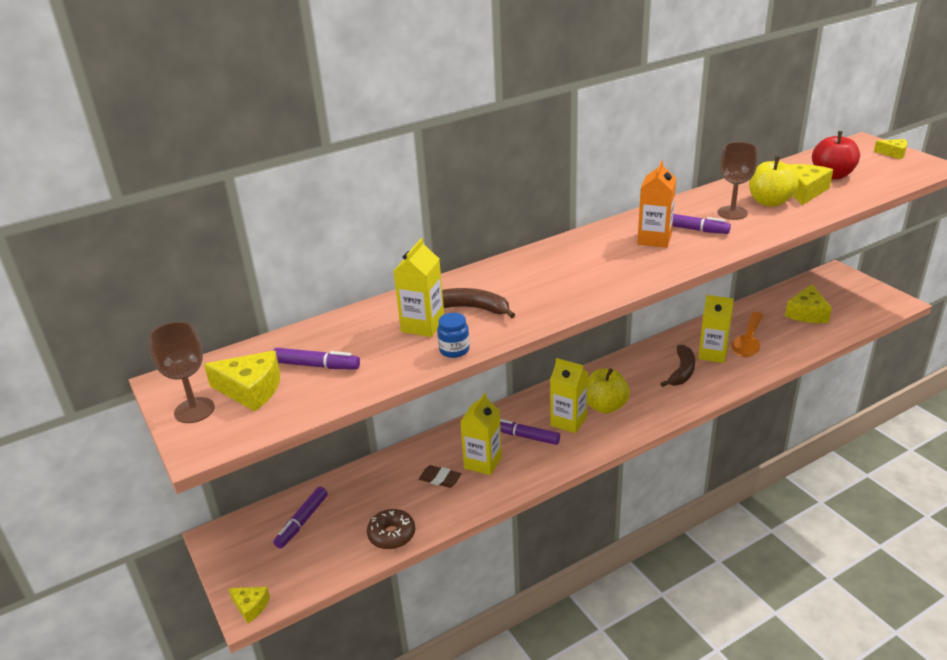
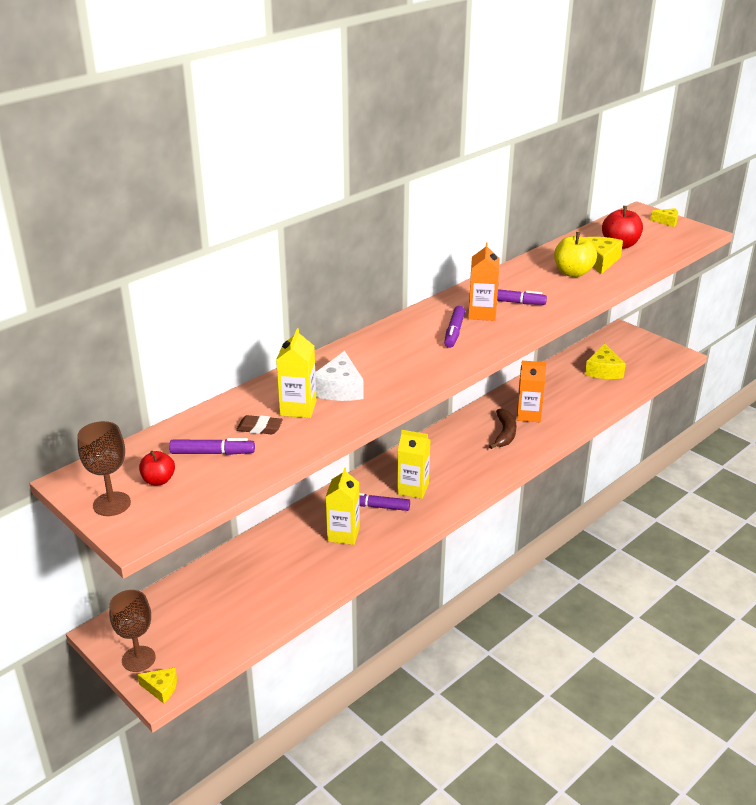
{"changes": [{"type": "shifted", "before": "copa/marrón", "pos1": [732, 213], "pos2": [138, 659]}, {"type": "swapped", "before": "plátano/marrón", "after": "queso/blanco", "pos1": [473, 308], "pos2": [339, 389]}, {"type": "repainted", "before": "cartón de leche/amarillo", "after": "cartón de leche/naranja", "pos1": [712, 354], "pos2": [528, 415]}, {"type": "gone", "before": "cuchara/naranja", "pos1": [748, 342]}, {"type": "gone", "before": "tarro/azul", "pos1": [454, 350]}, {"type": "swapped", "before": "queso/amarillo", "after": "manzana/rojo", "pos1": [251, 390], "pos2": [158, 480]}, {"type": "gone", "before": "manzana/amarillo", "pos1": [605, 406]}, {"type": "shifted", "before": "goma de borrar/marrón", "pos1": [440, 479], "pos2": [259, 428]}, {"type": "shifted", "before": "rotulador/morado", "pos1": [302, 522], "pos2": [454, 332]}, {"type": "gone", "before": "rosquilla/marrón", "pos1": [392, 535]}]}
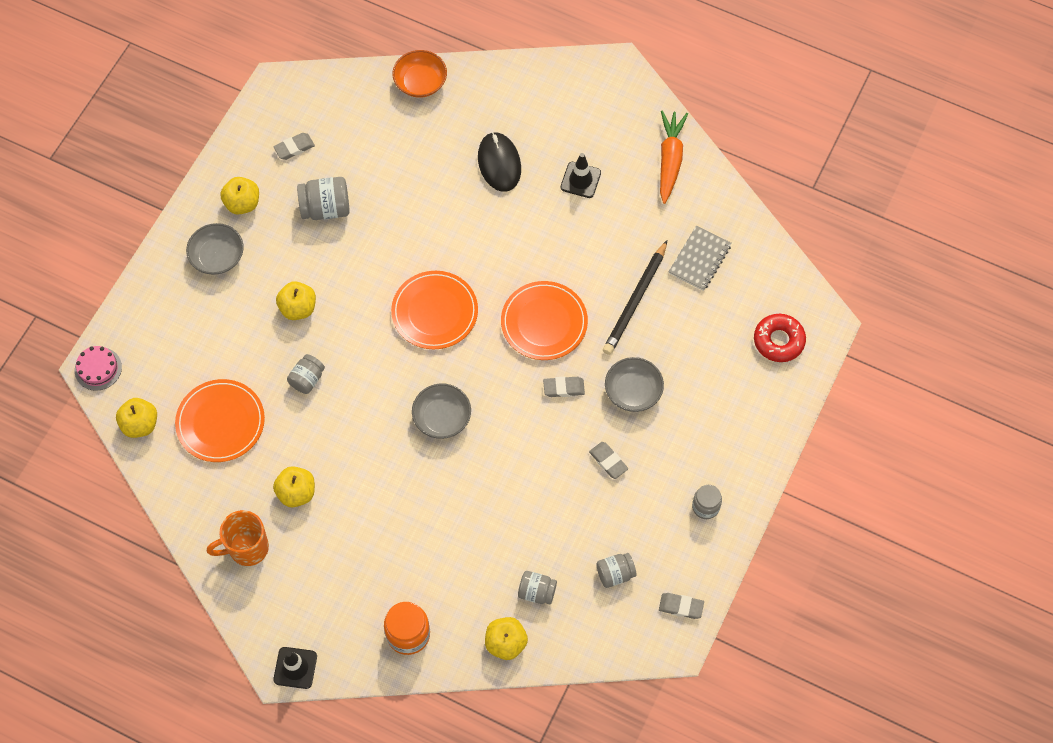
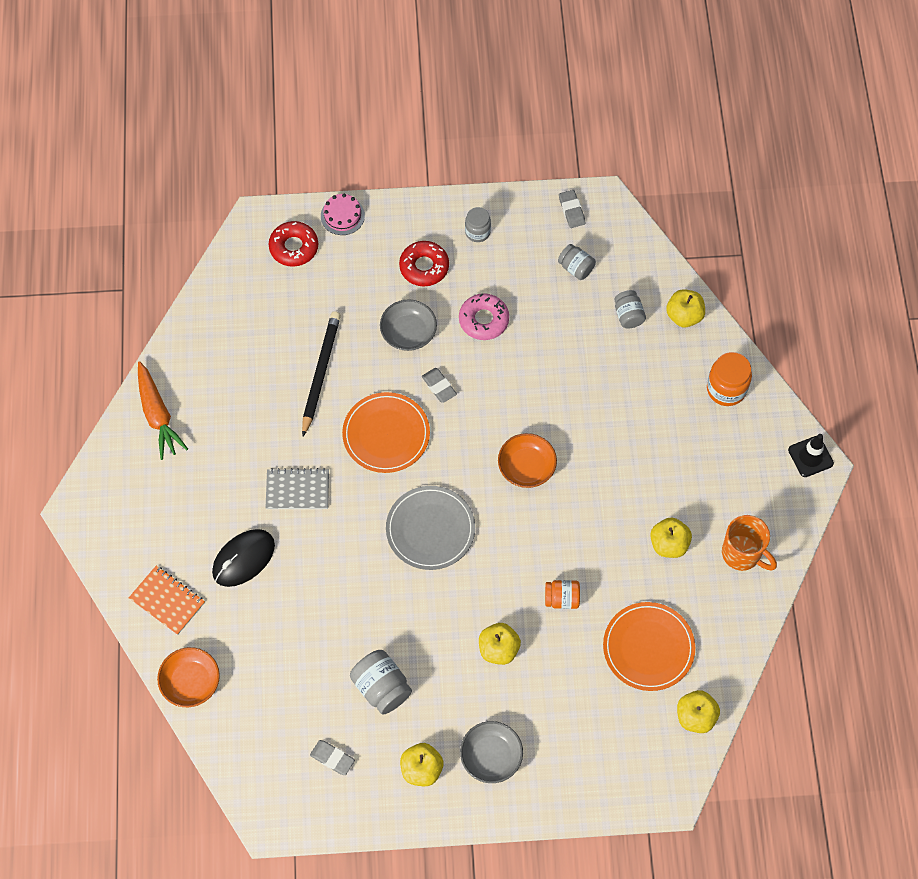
{"changes": [{"type": "rotated", "before": "zanahoria/naranja", "pos1": [670, 160], "pos2": [158, 415], "turn": -90}, {"type": "gone", "before": "cono de tráfico/negro", "pos1": [580, 180]}, {"type": "shifted", "before": "cuaderno/gris", "pos1": [700, 259], "pos2": [297, 490]}, {"type": "rotated", "before": "lápiz/negro", "pos1": [635, 300], "pos2": [320, 373], "turn": -75}, {"type": "repainted", "before": "plato/naranja", "after": "plato/gris", "pos1": [435, 312], "pos2": [430, 529]}, {"type": "shifted", "before": "tarta/rosa", "pos1": [98, 368], "pos2": [342, 216]}, {"type": "repainted", "before": "tarro/gris", "after": "tarro/naranja", "pos1": [307, 379], "pos2": [562, 599]}, {"type": "repainted", "before": "cuenco/gris", "after": "cuenco/naranja", "pos1": [442, 417], "pos2": [526, 467]}, {"type": "swapped", "before": "goma de borrar/gris", "after": "rosquilla/rosa", "pos1": [608, 461], "pos2": [483, 320]}, {"type": "new", "after": "rosquilla/rojo", "pos2": [424, 267]}, {"type": "new", "after": "cuaderno/naranja", "pos2": [167, 601]}]}
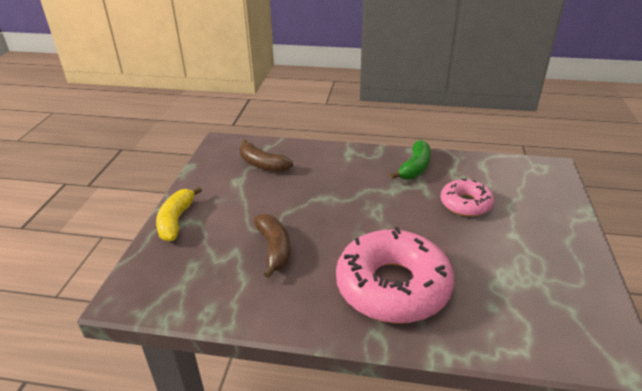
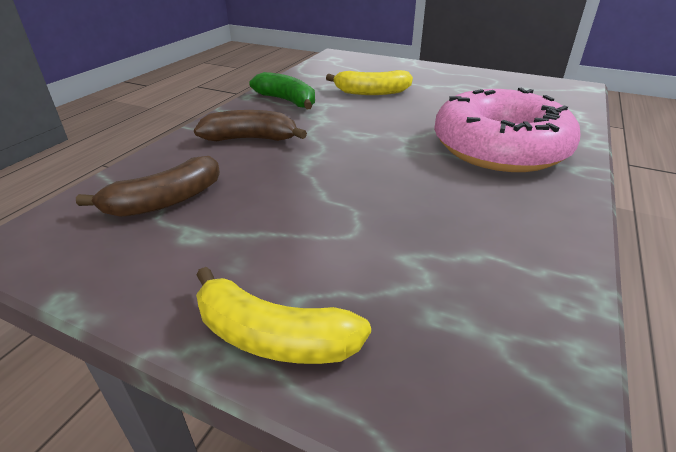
{"changes": [{"type": "swapped", "before": "rosquilla/rosa", "after": "plátano/amarillo", "pos1": [465, 204], "pos2": [371, 92]}, {"type": "shifted", "before": "plátano/marrón", "pos1": [274, 249], "pos2": [251, 139]}]}
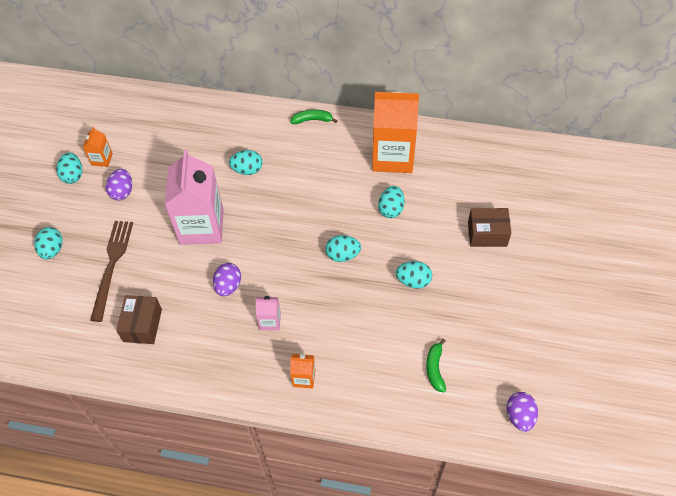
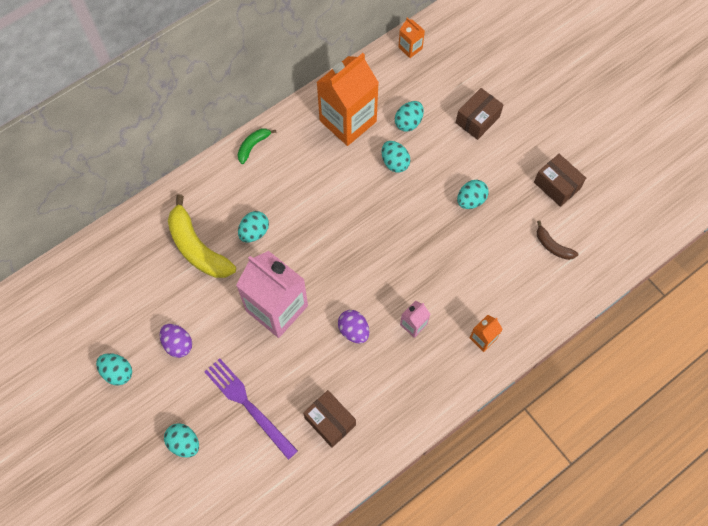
{"changes": [{"type": "shifted", "before": "cartón de leche/naranja", "pos1": [102, 159], "pos2": [410, 48]}, {"type": "repainted", "before": "tenedor/marrón", "after": "tenedor/morado", "pos1": [112, 265], "pos2": [248, 405]}, {"type": "shifted", "before": "huevo/turquesa", "pos1": [342, 255], "pos2": [408, 122]}, {"type": "repainted", "before": "plátano/verde", "after": "plátano/marrón", "pos1": [435, 368], "pos2": [552, 246]}, {"type": "gone", "before": "huevo/morado", "pos1": [519, 416]}, {"type": "new", "after": "caja/marrón", "pos2": [557, 185]}, {"type": "new", "after": "plátano/amarillo", "pos2": [197, 248]}]}
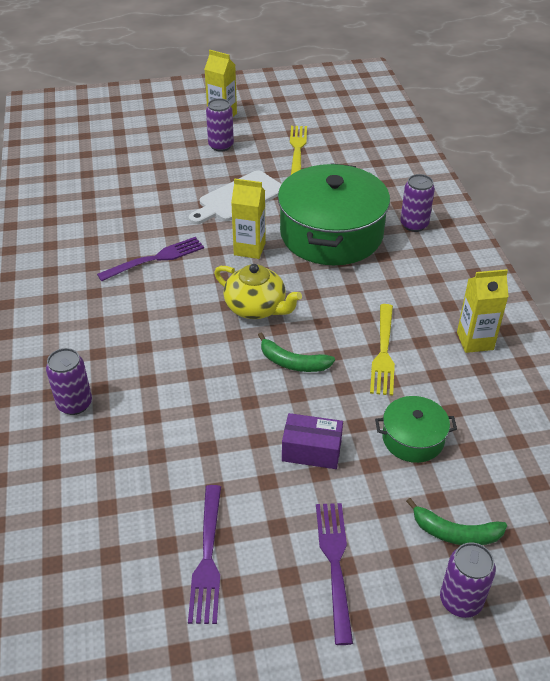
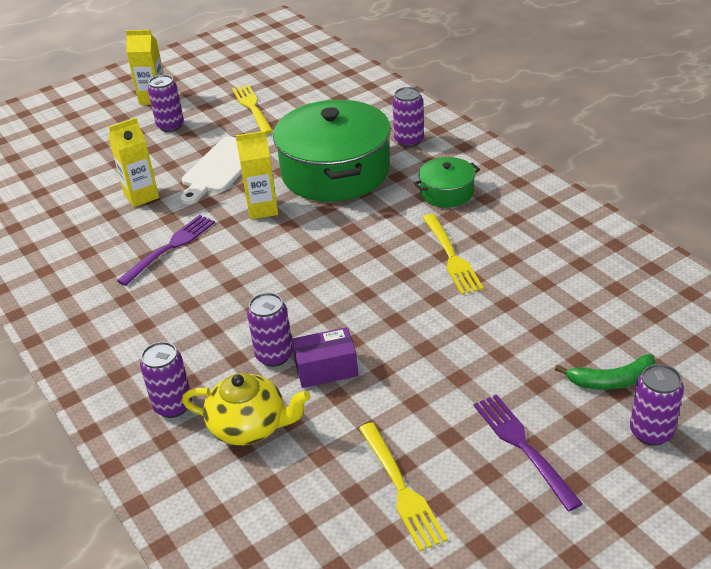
{"changes": [{"type": "shifted", "before": "tetera/amarillo", "pos1": [256, 308], "pos2": [249, 426]}, {"type": "shifted", "before": "cartón de leche/amarillo", "pos1": [475, 341], "pos2": [141, 196]}, {"type": "gone", "before": "plátano/verde", "pos1": [292, 362]}, {"type": "shifted", "before": "olla/verde", "pos1": [413, 438], "pos2": [447, 192]}, {"type": "shifted", "before": "caja/morado", "pos1": [311, 450], "pos2": [326, 369]}, {"type": "repainted", "before": "tenedor/morado", "after": "tenedor/amarillo", "pos1": [207, 557], "pos2": [401, 488]}, {"type": "new", "after": "lata/morado", "pos2": [274, 356]}]}
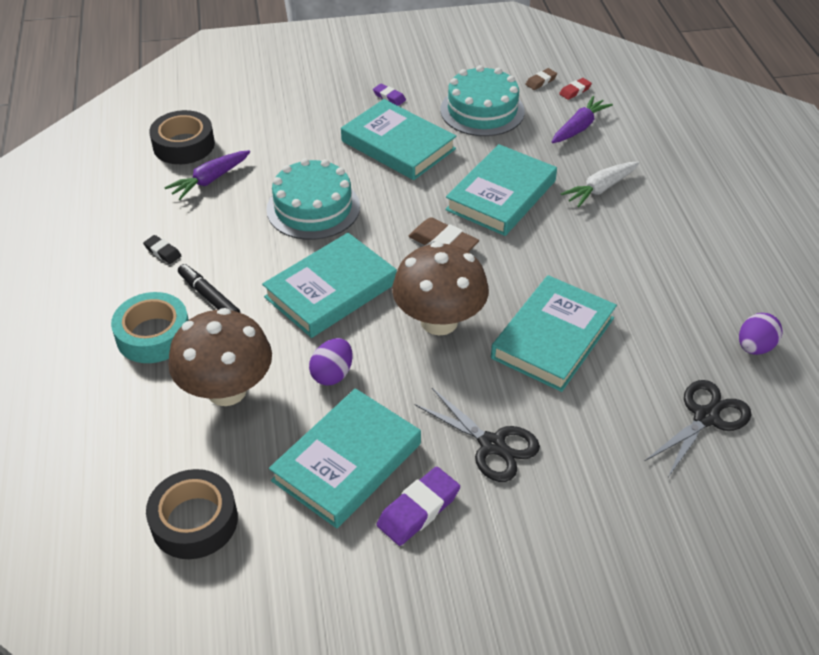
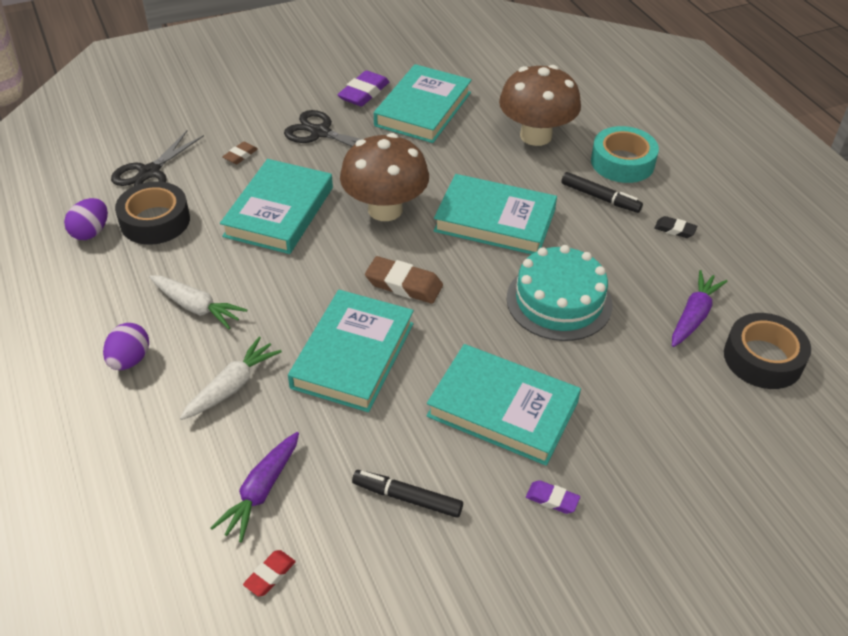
{"changes": [{"type": "swapped", "before": "tarta/turquesa", "after": "rotulador/negro", "pos1": [482, 110], "pos2": [408, 498]}, {"type": "shifted", "before": "goma de borrar/marrón", "pos1": [541, 81], "pos2": [240, 155]}, {"type": "rotated", "before": "libro/turquesa", "pos1": [331, 290], "pos2": [495, 220], "turn": 75}, {"type": "shifted", "before": "huevo/morado", "pos1": [332, 374], "pos2": [130, 360]}, {"type": "shifted", "before": "cinta adhesiva/negro", "pos1": [194, 521], "pos2": [155, 221]}, {"type": "new", "after": "zanahoria/blanco", "pos2": [197, 307]}]}
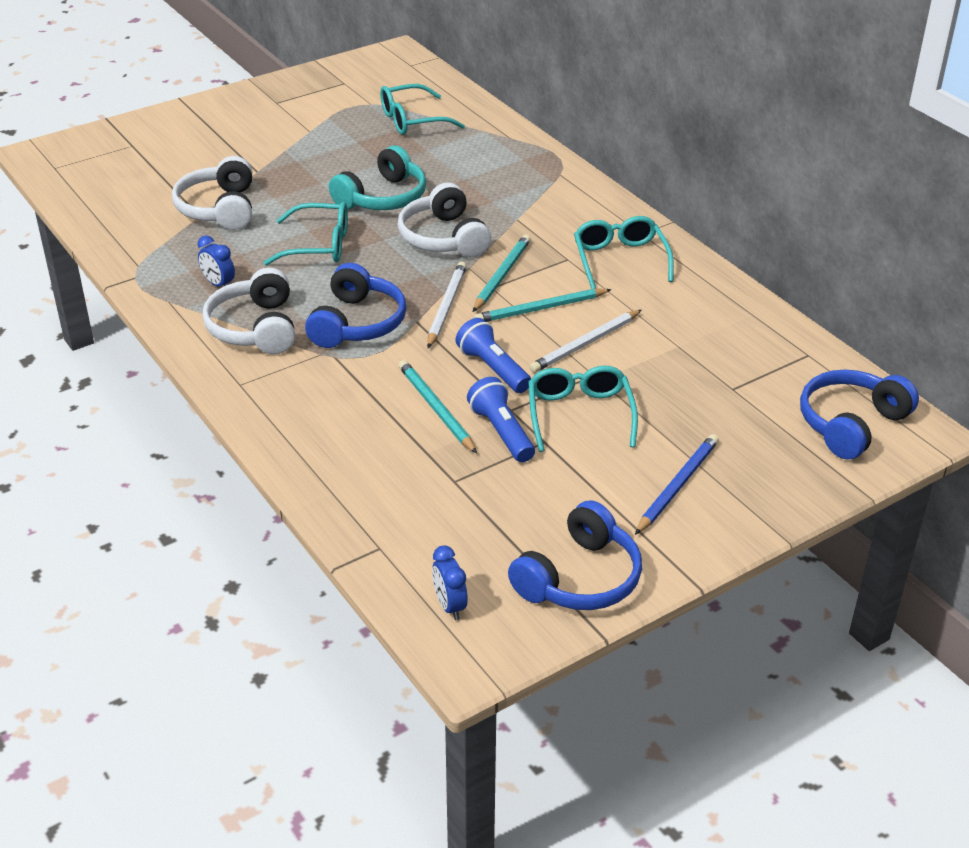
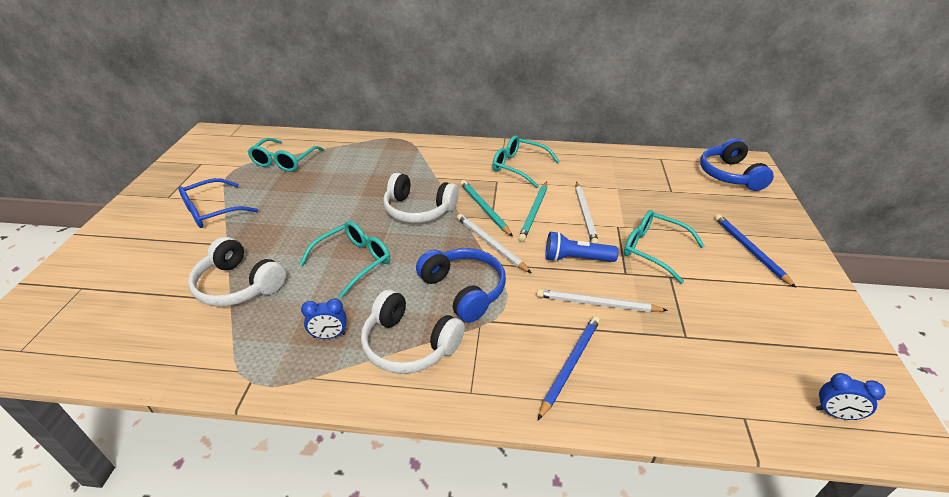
{"changes": [{"type": "gone", "before": "auriculares/turquesa", "pos1": [383, 198]}, {"type": "repainted", "before": "lápiz/turquesa", "after": "lápiz/blanco", "pos1": [436, 409], "pos2": [597, 304]}, {"type": "gone", "before": "lámpara de mano/azul", "pos1": [501, 432]}, {"type": "gone", "before": "auriculares/azul", "pos1": [579, 578]}, {"type": "new", "after": "gafas/azul", "pos2": [212, 211]}, {"type": "new", "after": "lápiz/azul", "pos2": [570, 365]}]}
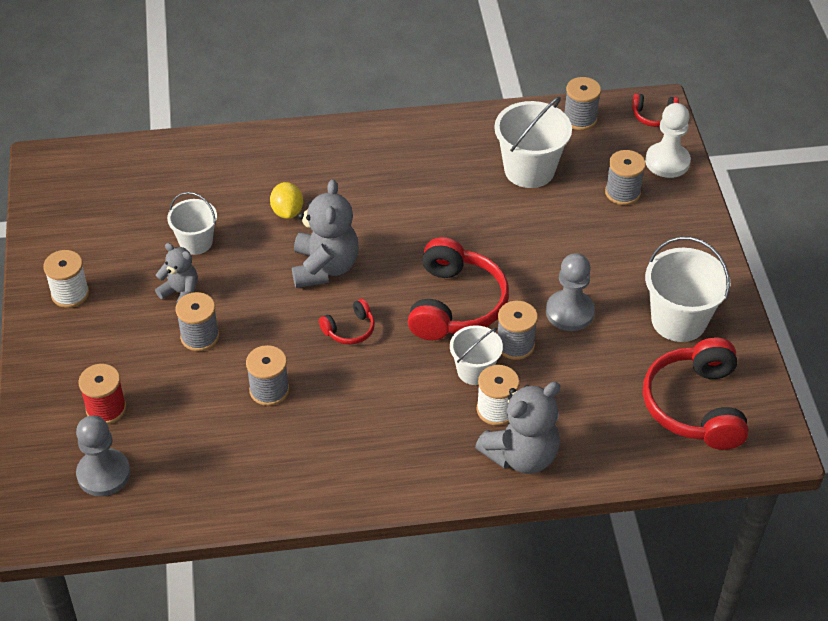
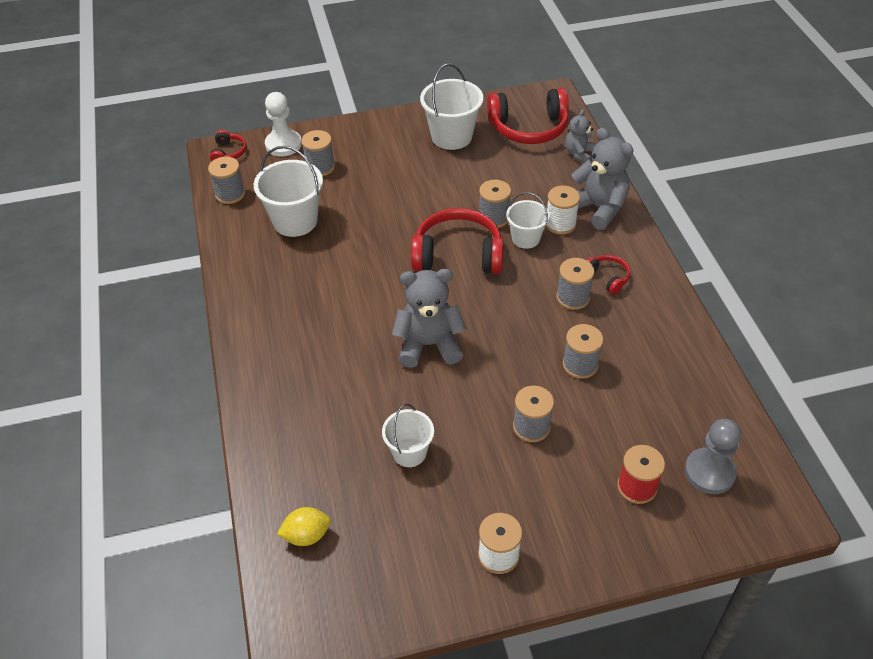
{"changes": [{"type": "shifted", "before": "limón/amarillo", "pos1": [287, 211], "pos2": [307, 535]}, {"type": "shifted", "before": "osito/gris", "pos1": [181, 292], "pos2": [579, 154]}, {"type": "gone", "before": "peón/gris", "pos1": [569, 312]}, {"type": "shifted", "before": "auriculares/rojo", "pos1": [349, 329], "pos2": [607, 277]}, {"type": "new", "after": "carrete/gris", "pos2": [573, 297]}]}
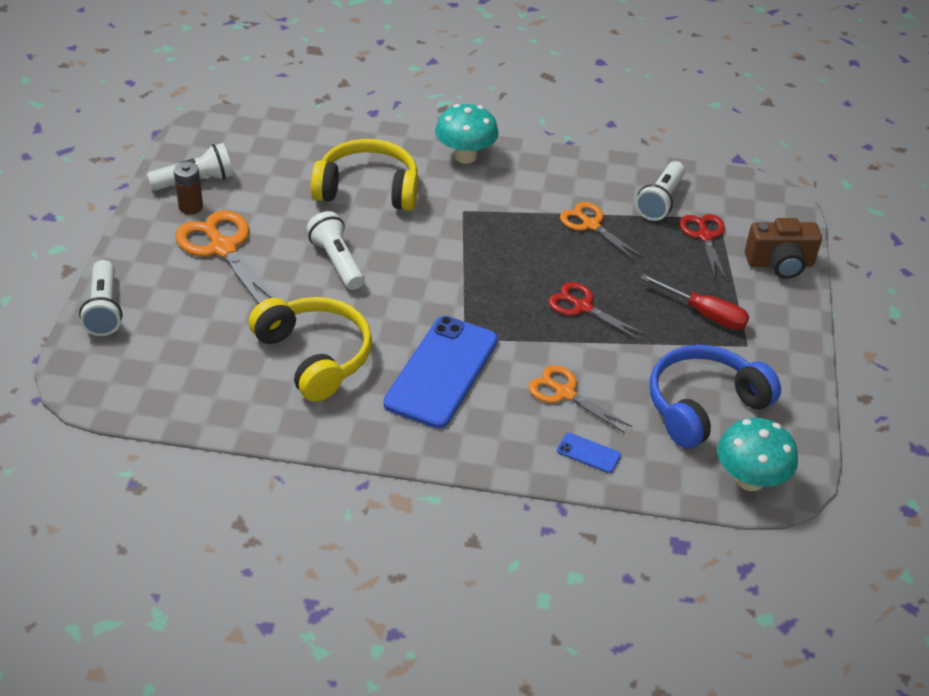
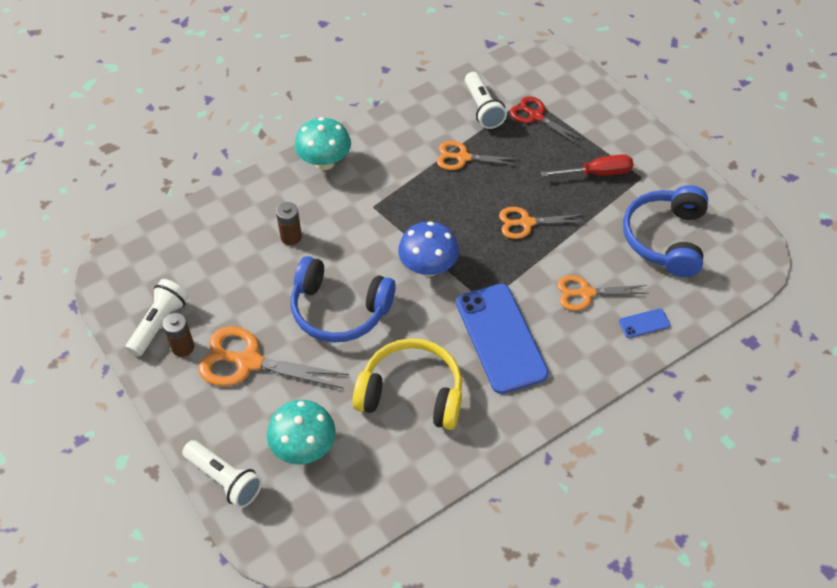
{"changes": [{"type": "swapped", "before": "auriculares/amarillo", "after": "pila/marrón", "pos1": [368, 189], "pos2": [291, 237]}, {"type": "swapped", "before": "lámpara de mano/blanco", "after": "auriculares/azul", "pos1": [337, 262], "pos2": [339, 310]}, {"type": "gone", "before": "cámara/marrón", "pos1": [780, 264]}, {"type": "repainted", "before": "tijeras/rojo", "after": "tijeras/naranja", "pos1": [582, 307], "pos2": [526, 223]}, {"type": "shifted", "before": "seta/turquesa", "pos1": [749, 479], "pos2": [304, 448]}, {"type": "new", "after": "seta/azul", "pos2": [428, 267]}]}
